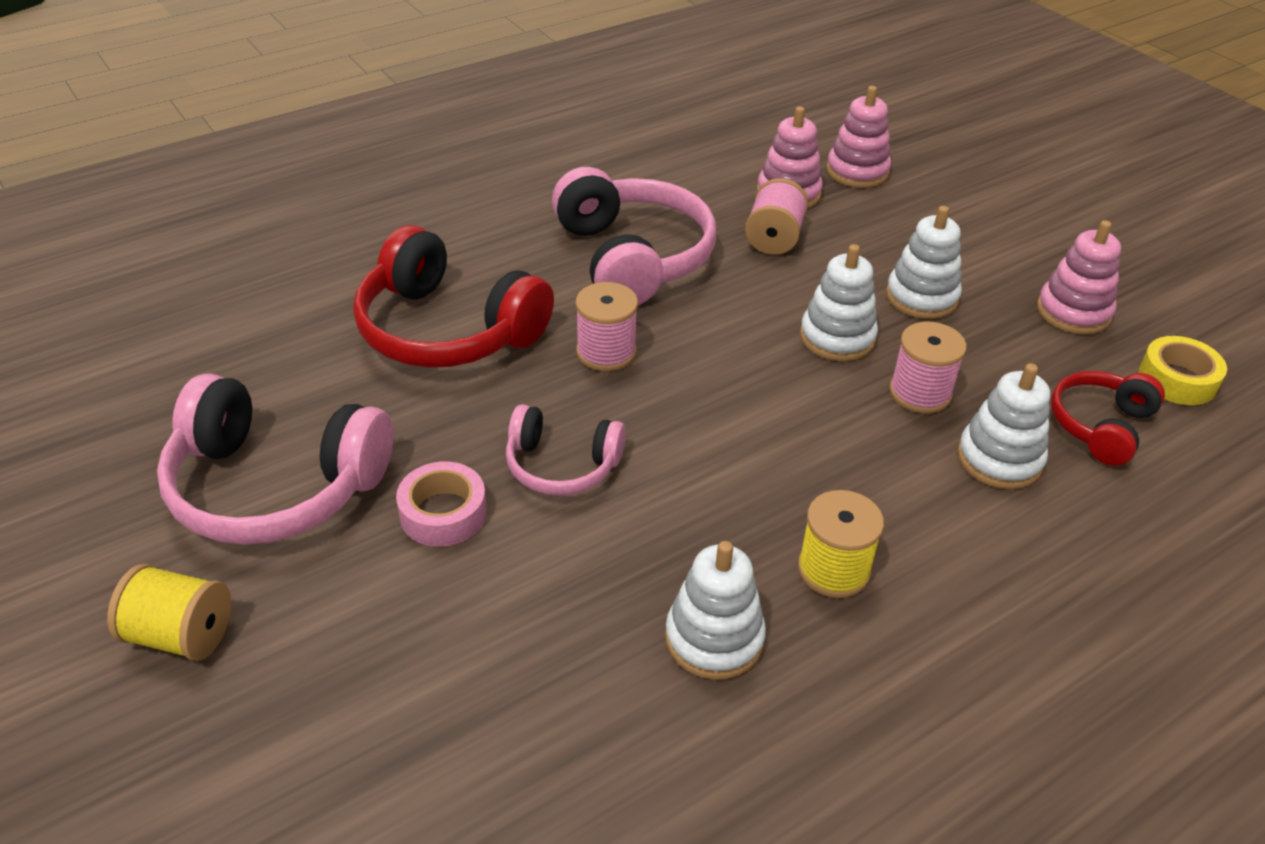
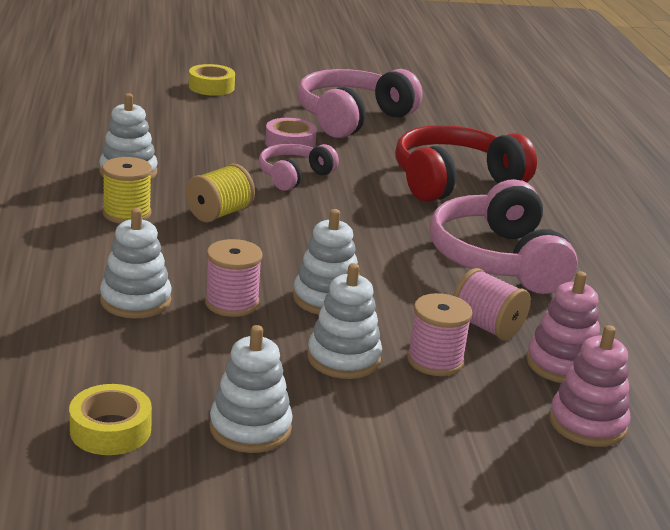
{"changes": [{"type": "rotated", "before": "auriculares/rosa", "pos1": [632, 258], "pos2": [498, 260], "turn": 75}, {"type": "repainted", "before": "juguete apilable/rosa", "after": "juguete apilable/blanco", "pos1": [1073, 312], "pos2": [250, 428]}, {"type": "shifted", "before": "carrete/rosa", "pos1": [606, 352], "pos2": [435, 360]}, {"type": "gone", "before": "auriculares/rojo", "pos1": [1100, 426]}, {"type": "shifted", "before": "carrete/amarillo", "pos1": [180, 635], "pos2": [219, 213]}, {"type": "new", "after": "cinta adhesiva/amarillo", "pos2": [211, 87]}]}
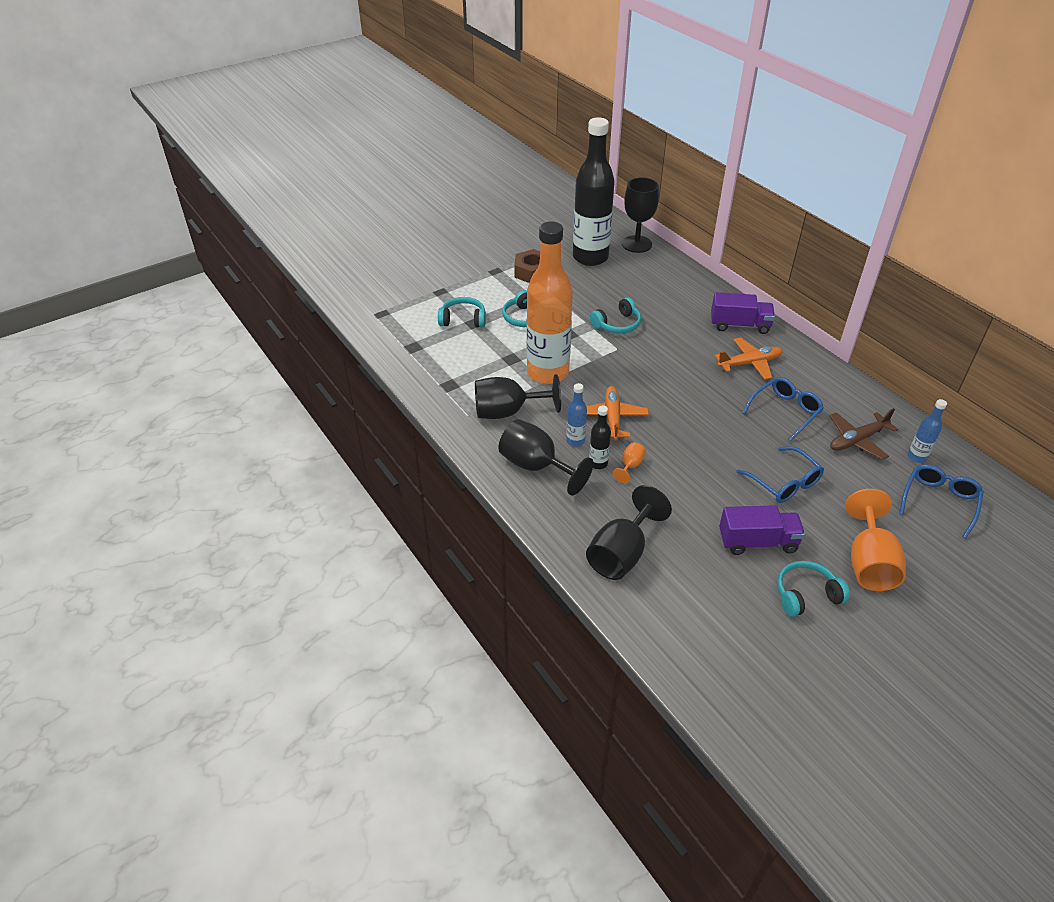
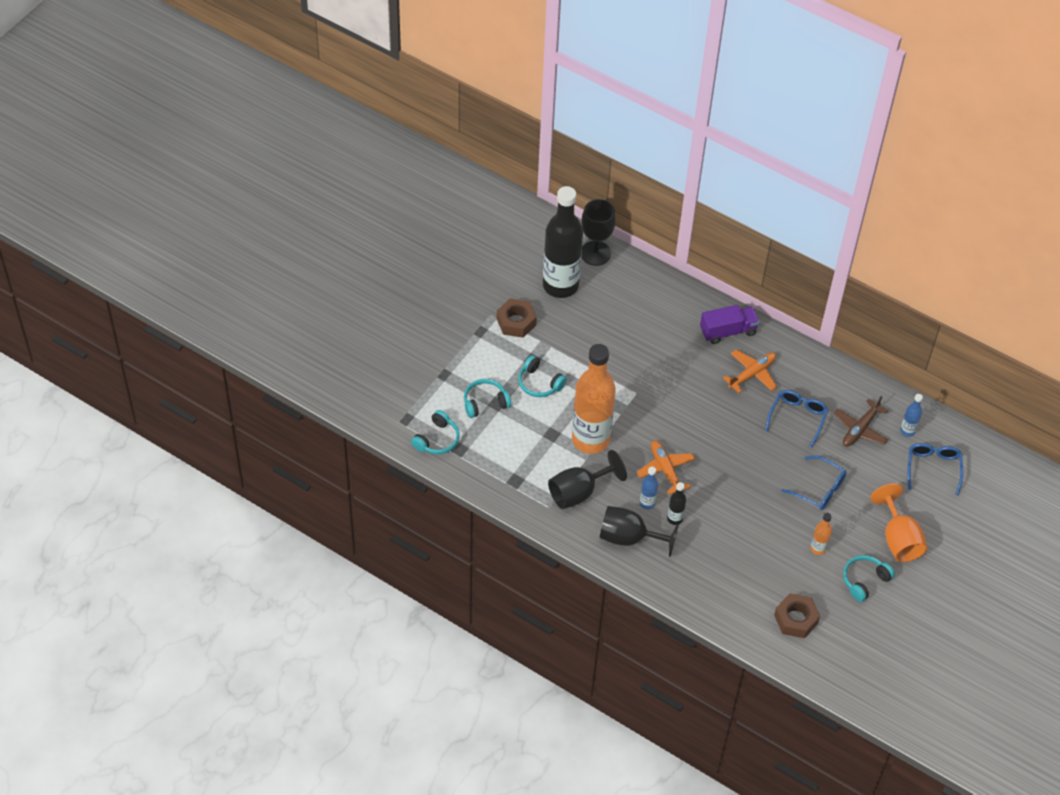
{"changes": [{"type": "shifted", "before": "auriculares/turquesa", "pos1": [617, 324], "pos2": [437, 439]}, {"type": "gone", "before": "copa/naranja", "pos1": [630, 466]}, {"type": "gone", "before": "copa/negro", "pos1": [621, 553]}, {"type": "swapped", "before": "camión/morado", "after": "botella/naranja", "pos1": [757, 542], "pos2": [818, 548]}, {"type": "new", "after": "tuerca/marrón", "pos2": [796, 619]}]}
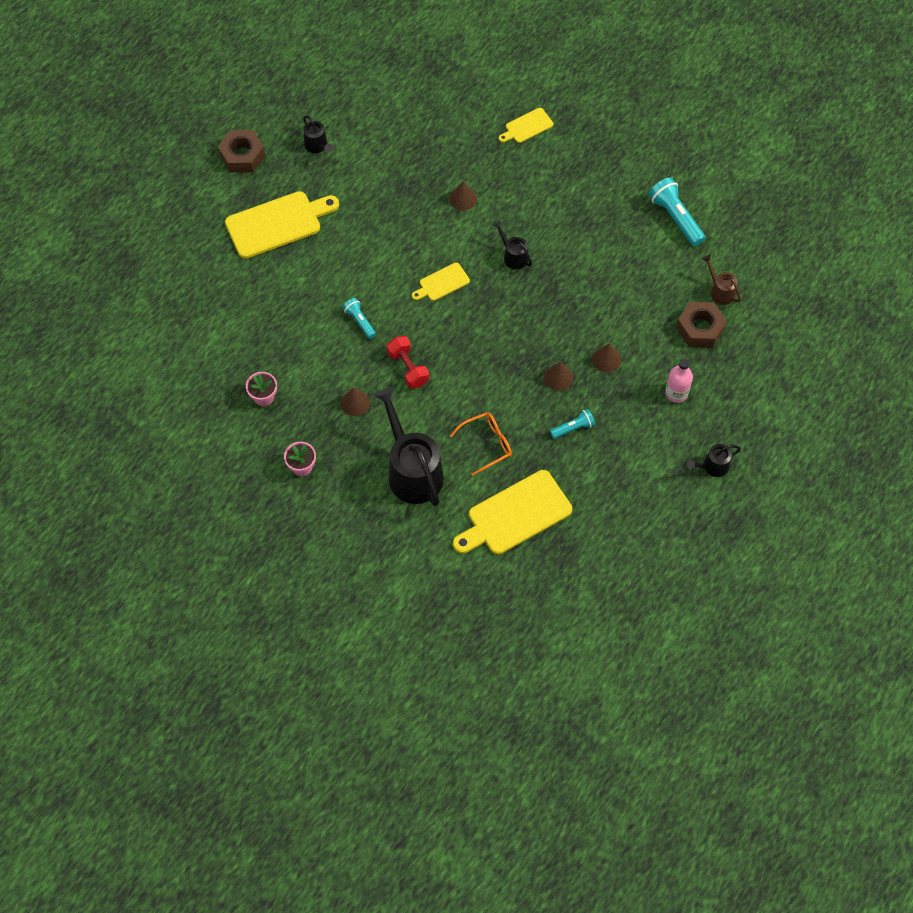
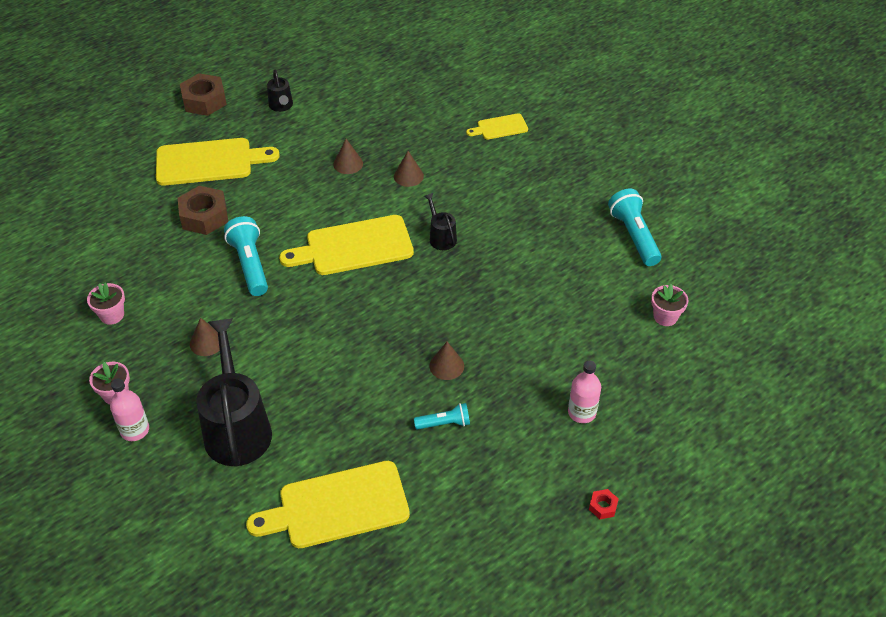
{"changes": [{"type": "swapped", "before": "regadera/marrón", "after": "maceta/rosa", "pos1": [720, 291], "pos2": [665, 317]}, {"type": "scaled", "before": "tabla de cortar/amarillo", "pos1": [442, 283], "pos2": [354, 247], "scale": 1.93}, {"type": "scaled", "before": "lámpara de mano/turquesa", "pos1": [359, 321], "pos2": [250, 264], "scale": 1.72}, {"type": "shifted", "before": "tuerca/marrón", "pos1": [700, 328], "pos2": [204, 216]}, {"type": "gone", "before": "mancuerna/rojo", "pos1": [408, 368]}, {"type": "shifted", "before": "cono/marrón", "pos1": [606, 359], "pos2": [348, 164]}, {"type": "gone", "before": "gafas/naranja", "pos1": [487, 444]}, {"type": "swapped", "before": "regadera/negro", "after": "tuerca/rojo", "pos1": [712, 466], "pos2": [603, 506]}, {"type": "new", "after": "botella/rosa", "pos2": [135, 430]}]}
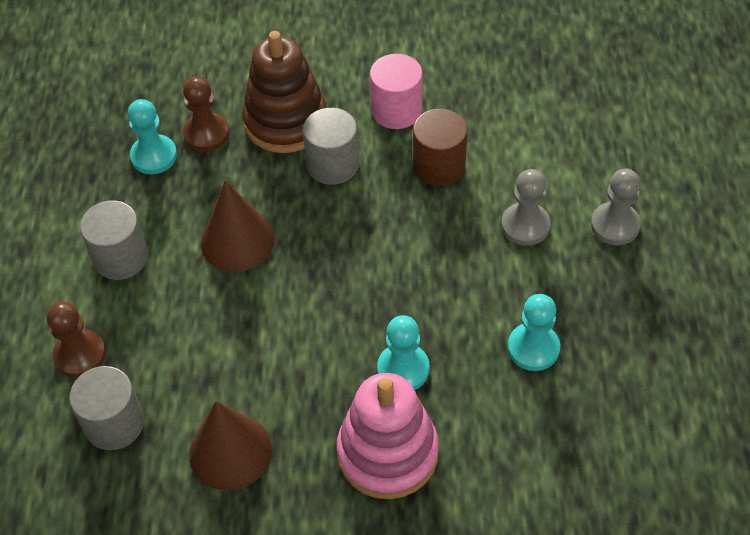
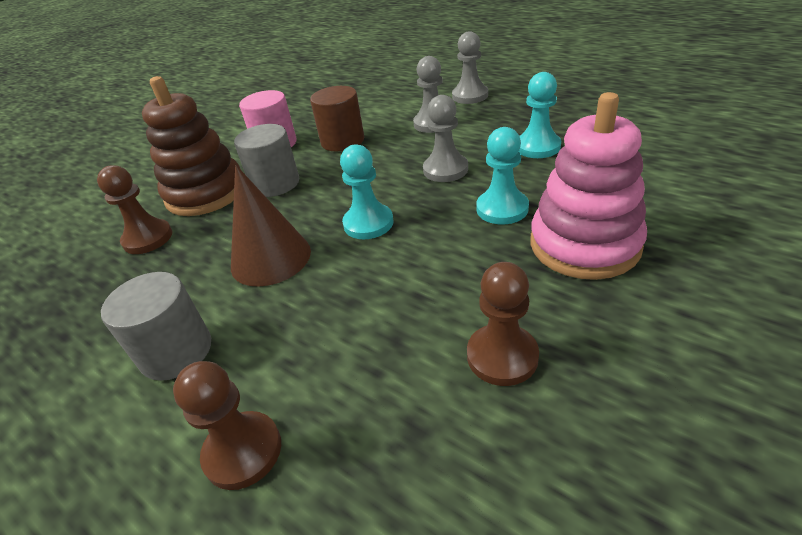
{"changes": [{"type": "shifted", "before": "peón/turquesa", "pos1": [154, 156], "pos2": [368, 223]}, {"type": "gone", "before": "cilindro/gris", "pos1": [114, 423]}, {"type": "swapped", "before": "cono/marrón", "after": "peón/marrón", "pos1": [230, 451], "pos2": [502, 356]}, {"type": "new", "after": "peón/gris", "pos2": [445, 170]}]}
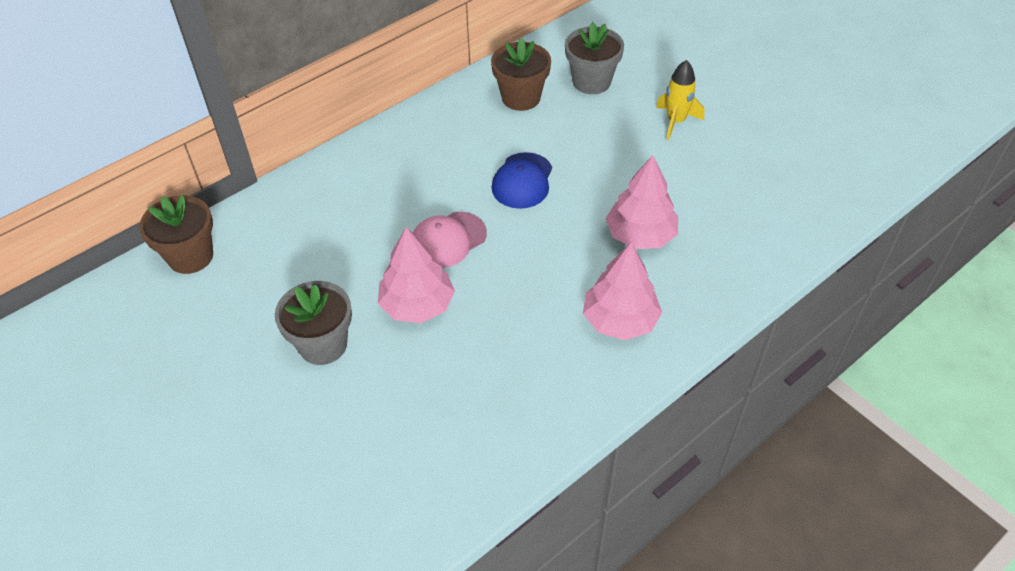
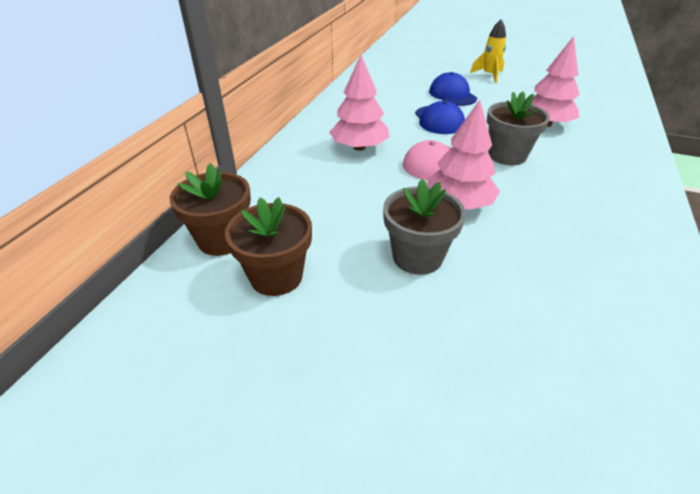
{"changes": [{"type": "shifted", "before": "maceta/gris", "pos1": [591, 82], "pos2": [507, 155]}, {"type": "shifted", "before": "maceta/marrón", "pos1": [521, 98], "pos2": [276, 276]}, {"type": "shifted", "before": "árbol/rosa", "pos1": [620, 320], "pos2": [359, 147]}, {"type": "new", "after": "gorra/azul", "pos2": [452, 95]}]}
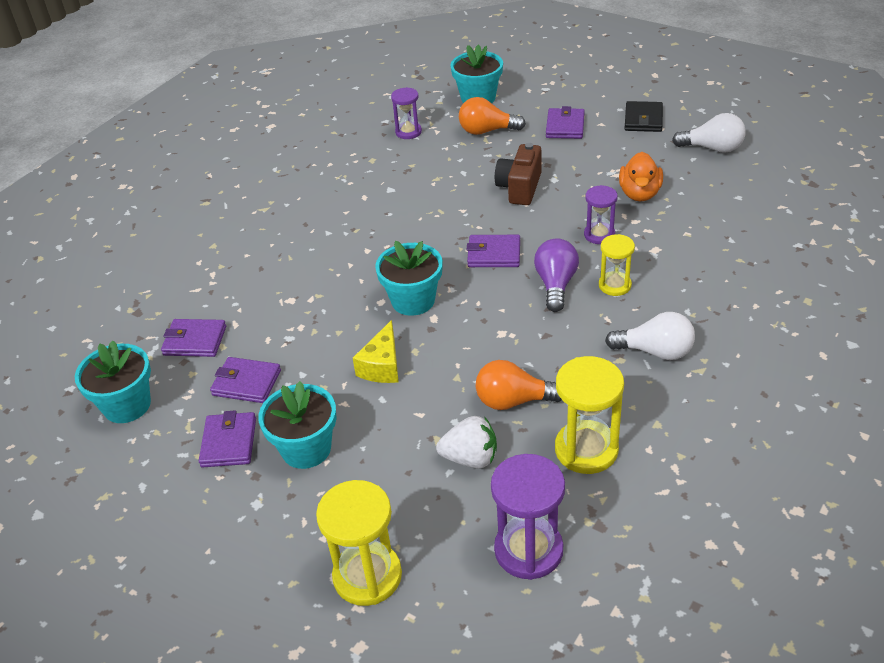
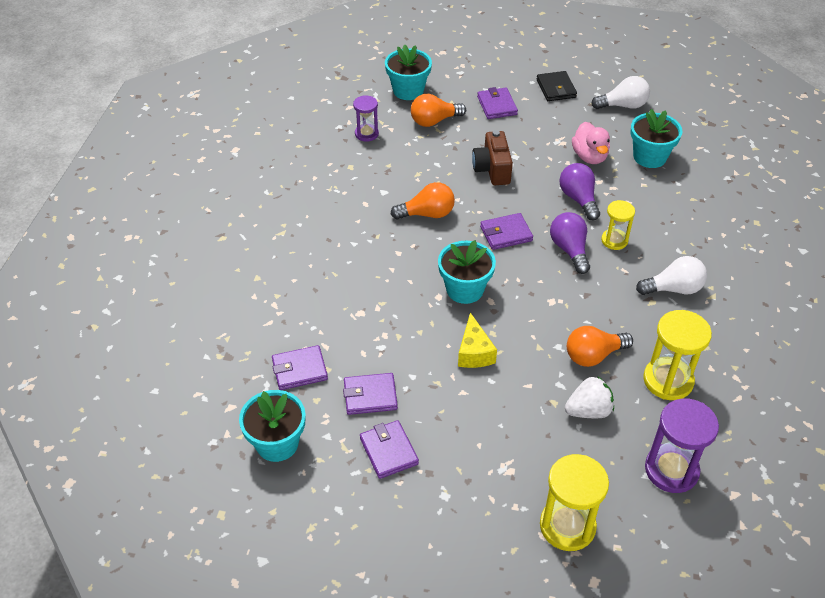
{"changes": [{"type": "repainted", "before": "pato/naranja", "after": "pato/rosa", "pos1": [639, 194], "pos2": [589, 156]}, {"type": "swapped", "before": "reloj de arena/morado", "after": "bombilla/morado", "pos1": [599, 235], "pos2": [578, 199]}, {"type": "shifted", "before": "maceta/turquesa", "pos1": [306, 449], "pos2": [649, 157]}, {"type": "new", "after": "bombilla/naranja", "pos2": [427, 214]}]}
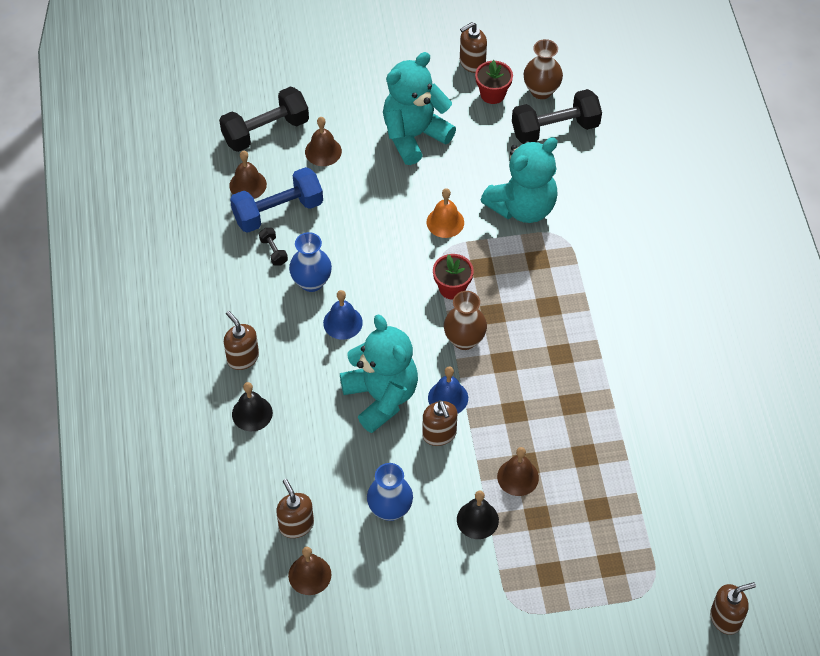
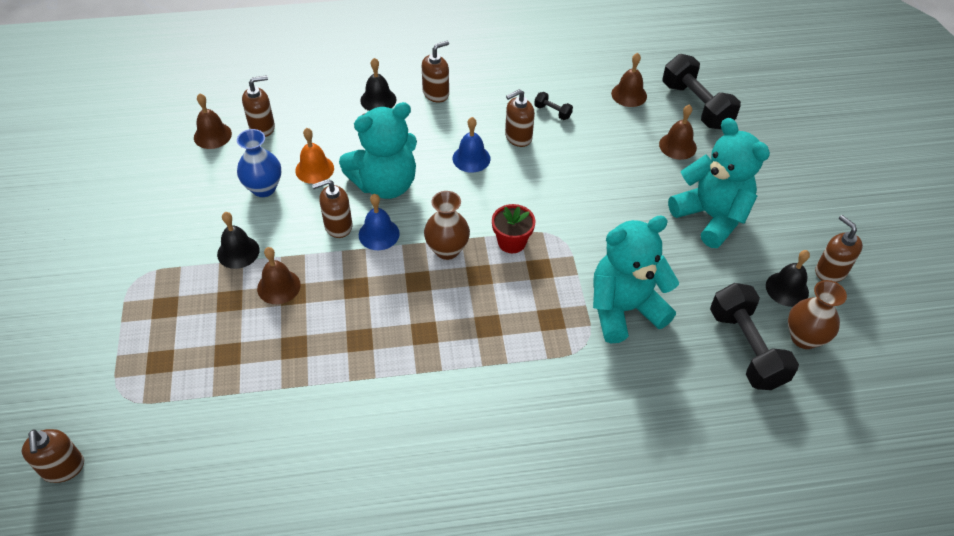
{"changes": [{"type": "swapped", "before": "maceta/rojo", "after": "campana/negro", "pos1": [492, 94], "pos2": [787, 289]}, {"type": "rotated", "before": "osito/turquesa", "pos1": [522, 207], "pos2": [624, 309], "turn": 105}, {"type": "gone", "before": "mancuerna/azul", "pos1": [278, 211]}, {"type": "shifted", "before": "campana/naranja", "pos1": [445, 222], "pos2": [314, 169]}, {"type": "rotated", "before": "mancuerna/negro", "pos1": [273, 251], "pos2": [552, 112], "turn": 60}, {"type": "swapped", "before": "florero/azul", "after": "dispensador de jabón/marrón", "pos1": [311, 282], "pos2": [518, 137]}]}
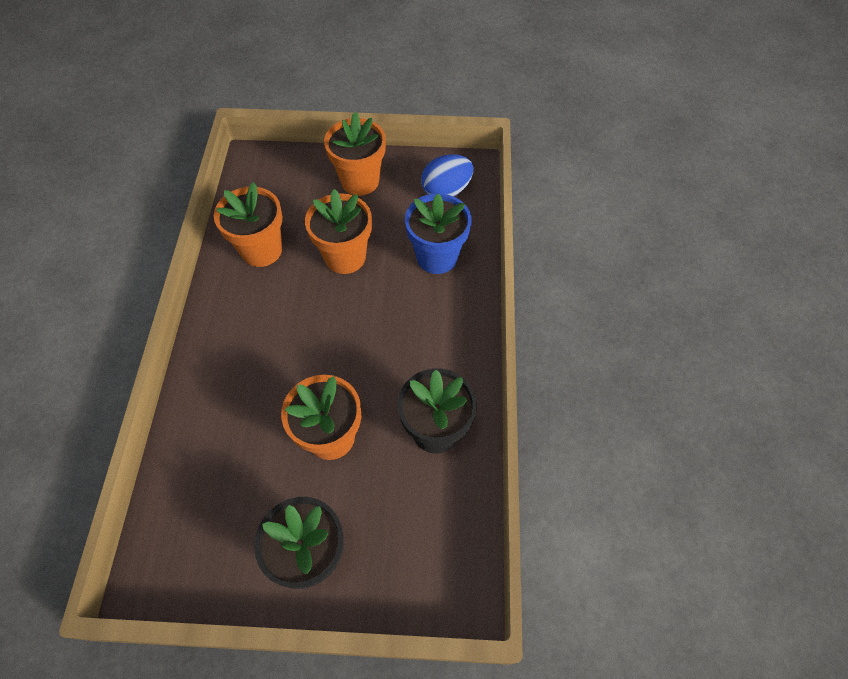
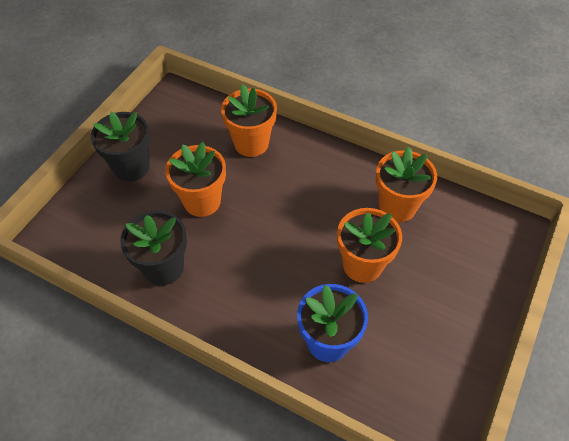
{"changes": [{"type": "shifted", "before": "maceta/naranja", "pos1": [360, 181], "pos2": [251, 143]}, {"type": "gone", "before": "huevo/azul", "pos1": [446, 191]}]}
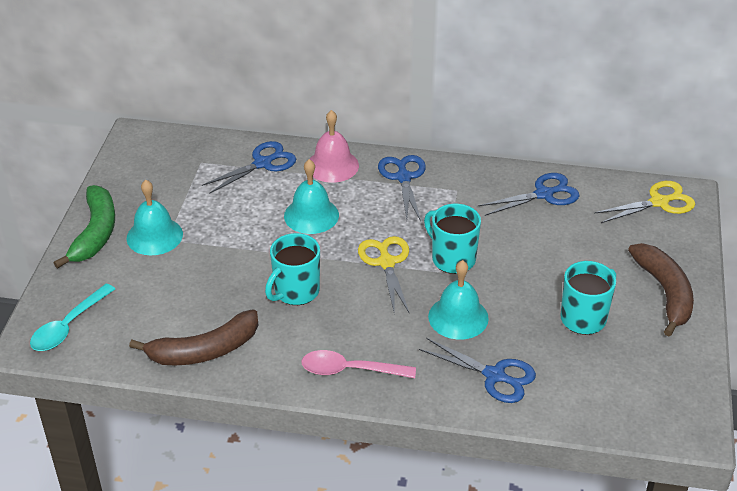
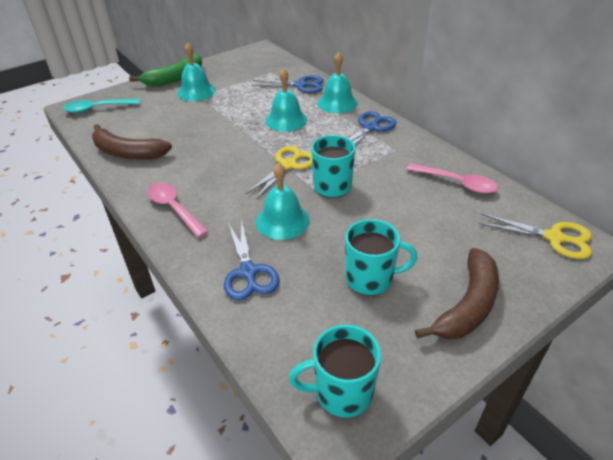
{"changes": [{"type": "repainted", "before": "campana/rosa", "after": "campana/turquesa", "pos1": [332, 165], "pos2": [337, 103]}, {"type": "swapped", "before": "tijeras/azul", "after": "cuchara/rosa", "pos1": [544, 194], "pos2": [457, 183]}, {"type": "shifted", "before": "taza/turquesa", "pos1": [295, 291], "pos2": [342, 392]}]}
